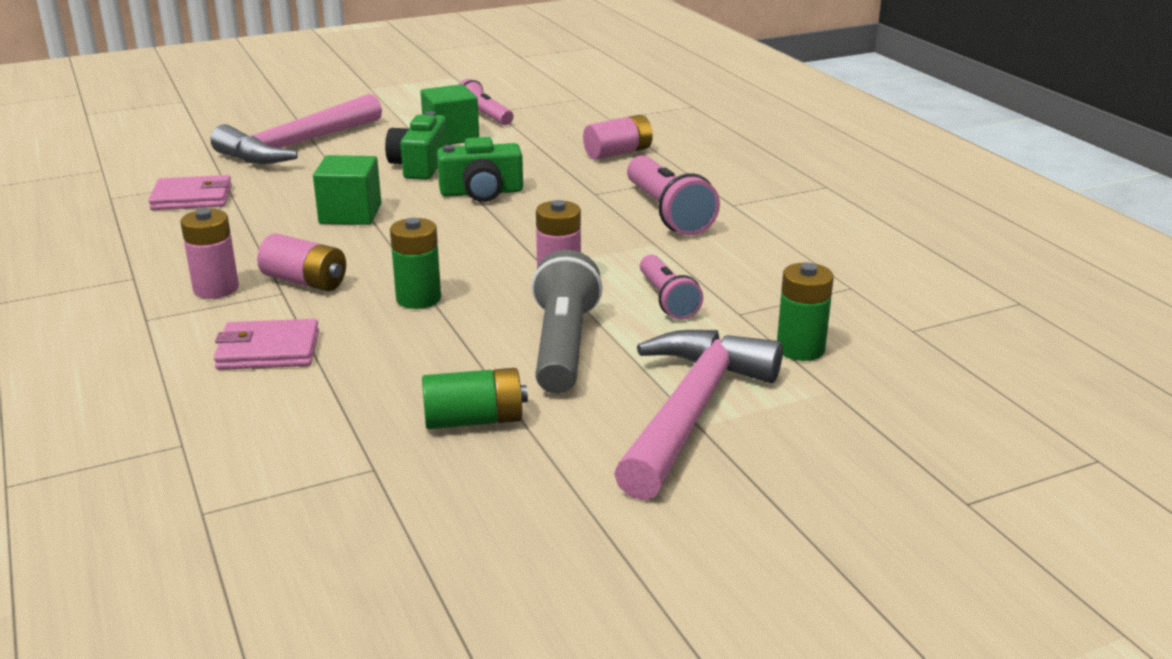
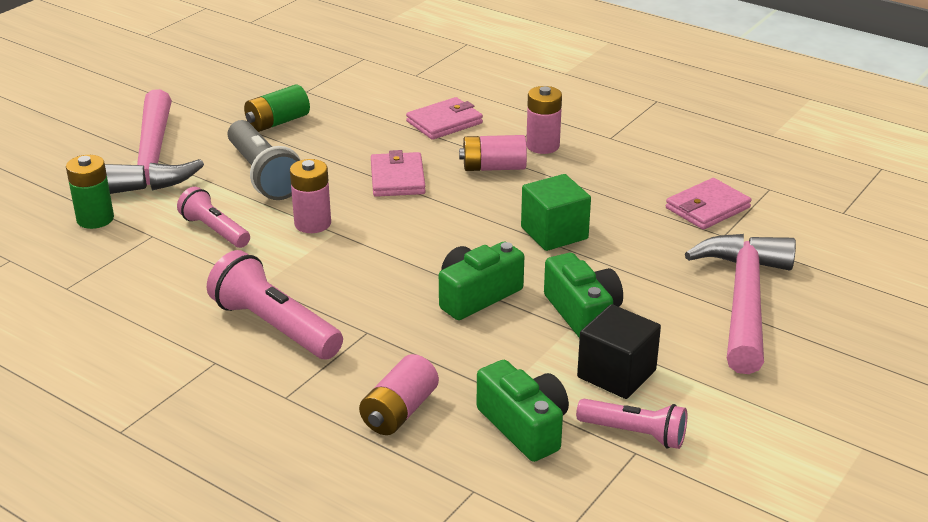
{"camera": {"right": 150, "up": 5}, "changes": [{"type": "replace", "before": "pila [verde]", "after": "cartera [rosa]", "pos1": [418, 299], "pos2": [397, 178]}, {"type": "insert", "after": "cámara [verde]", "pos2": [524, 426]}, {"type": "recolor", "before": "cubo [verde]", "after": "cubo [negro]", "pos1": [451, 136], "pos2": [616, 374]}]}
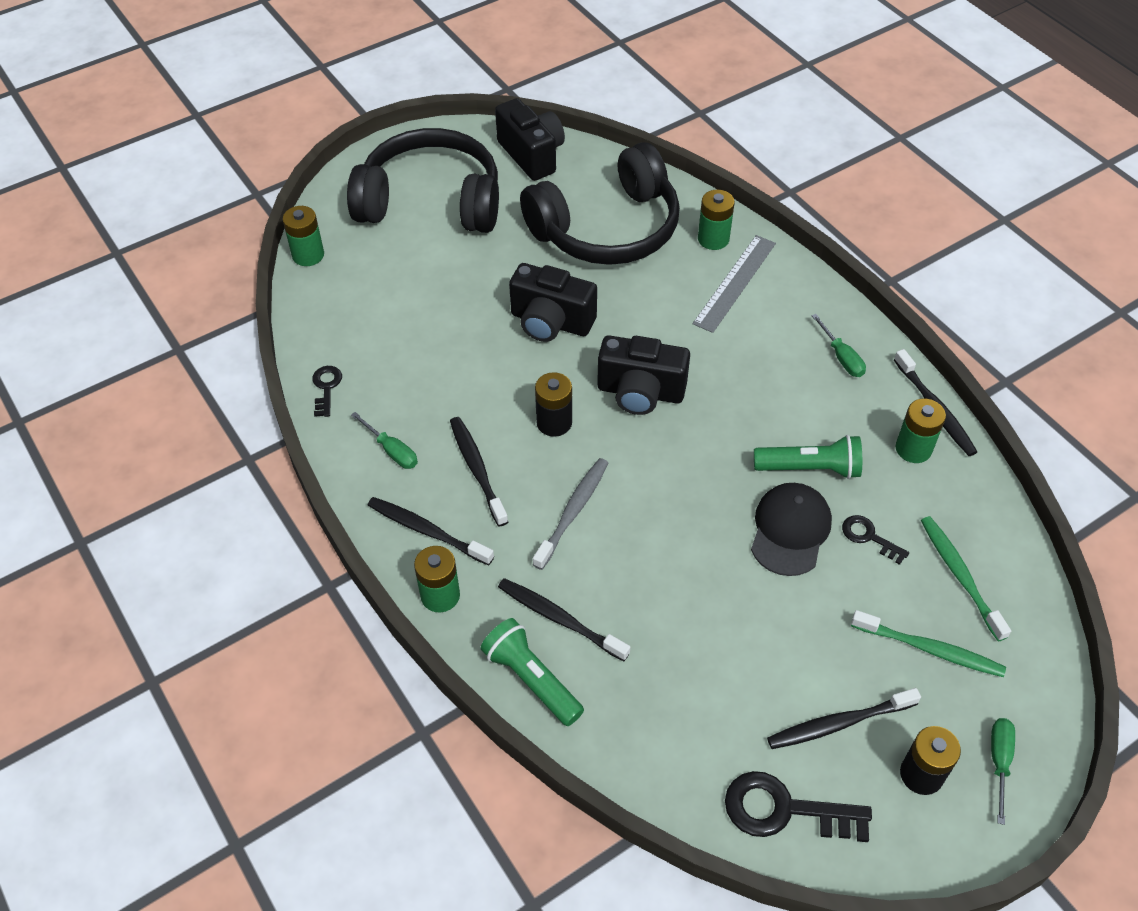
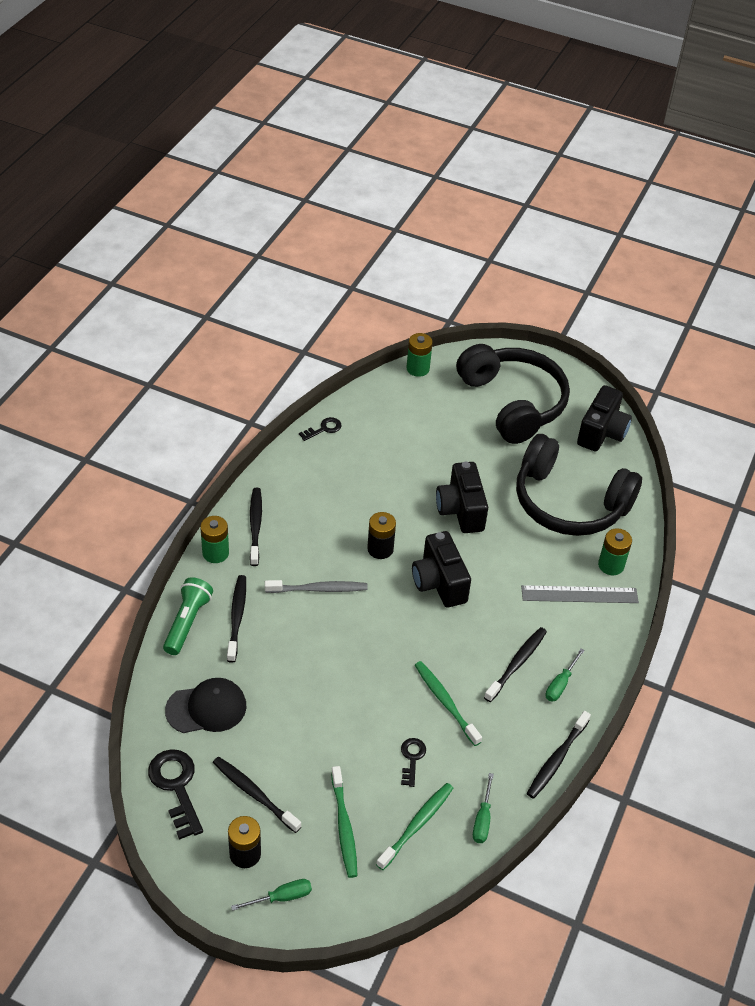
{"camera": {"right": 55, "up": -5}, "changes": [{"type": "move", "before": "gorra [negro]", "pos1": [790, 530], "pos2": [206, 708]}, {"type": "replace", "before": "lámpara de mano [verde]", "after": "cepillo de dientes [verde]", "pos1": [810, 468], "pos2": [445, 702]}, {"type": "move", "before": "destornillador [verde]", "pos1": [392, 451], "pos2": [482, 819]}, {"type": "move", "before": "cepillo de dientes [negro]", "pos1": [477, 470], "pos2": [516, 664]}, {"type": "delete", "before": "pila [verde]", "pos1": [913, 449]}]}
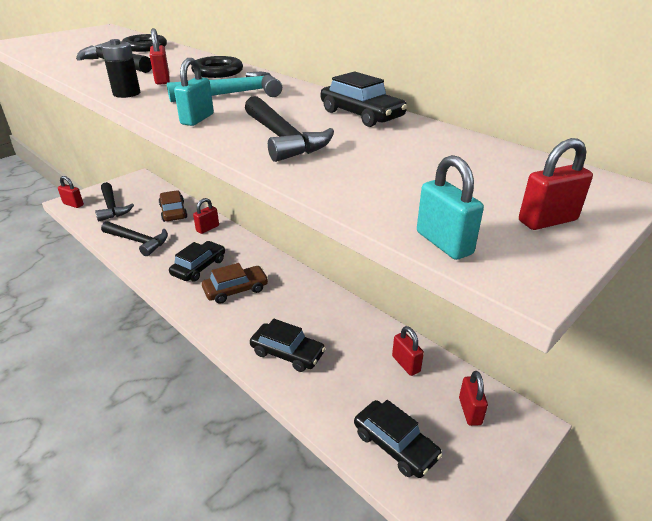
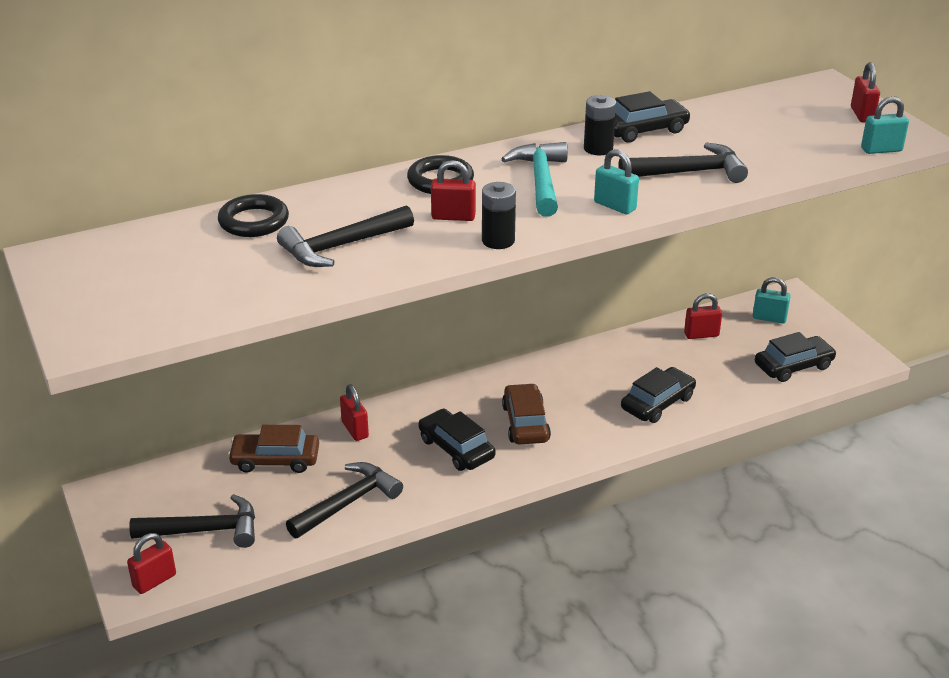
{"camera": {"right": -70, "up": 0}, "changes": [{"type": "insert", "after": "pila [negro]", "pos2": [598, 149]}, {"type": "recolor", "before": "candado [rojo]", "after": "candado [turquesa]", "pos1": [470, 411], "pos2": [769, 318]}]}
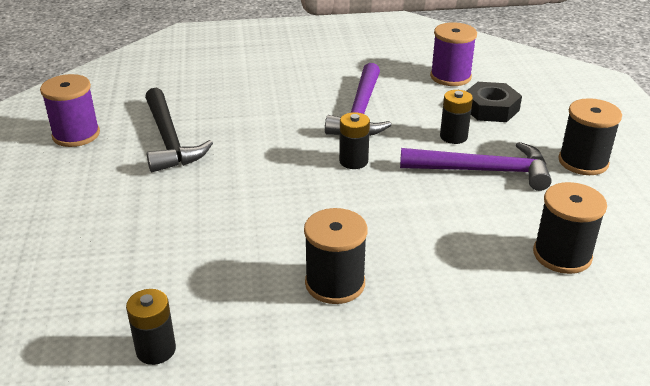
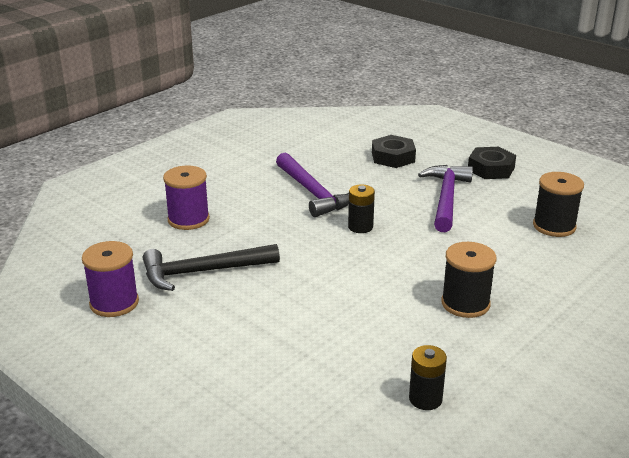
{"camera": {"right": -40, "up": -5}, "changes": [{"type": "rotate", "before": "martillo [negro]", "pos1": [169, 140], "pos2": [203, 272], "turn": 135}, {"type": "move", "before": "carrete [morado]", "pos1": [450, 77], "pos2": [188, 219]}, {"type": "rotate", "before": "martillo [morado]", "pos1": [483, 171], "pos2": [446, 198], "turn": -45}, {"type": "replace", "before": "carrete [negro]", "after": "tuerca [negro]", "pos1": [583, 162], "pos2": [491, 169]}, {"type": "delete", "before": "pila [negro]", "pos1": [453, 136]}]}
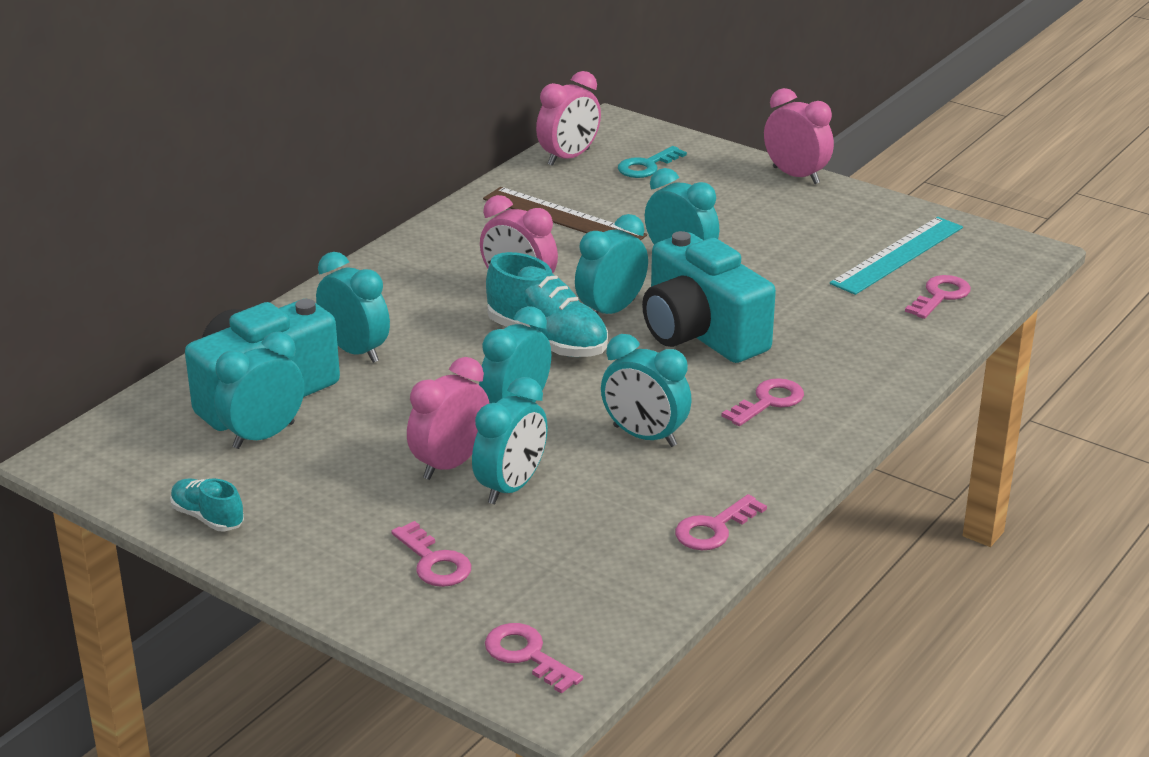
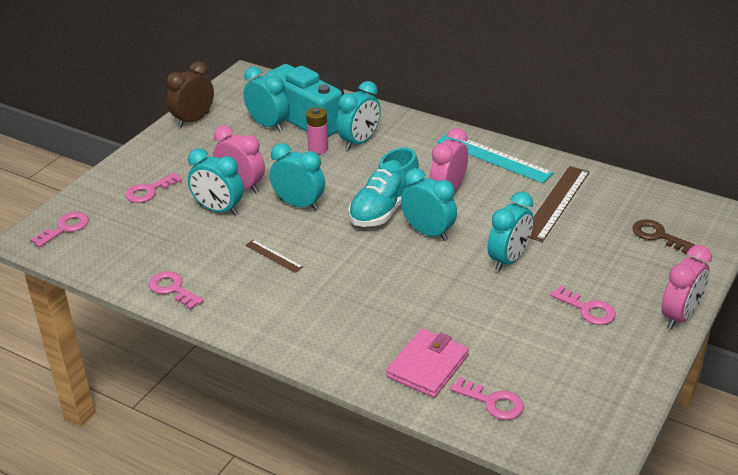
{"camera": {"right": 85, "up": 5}, "changes": [{"type": "replace", "before": "zapato [turquesa]", "after": "despertador [marrón]", "pos1": [208, 517], "pos2": [193, 120]}, {"type": "replace", "before": "despertador [turquesa]", "after": "regla [marrón]", "pos1": [644, 436], "pos2": [273, 256]}, {"type": "insert", "after": "pila [rosa]", "pos2": [318, 149]}, {"type": "insert", "after": "cartera [rosa]", "pos2": [428, 366]}, {"type": "move", "before": "regla [turquesa]", "pos1": [897, 255], "pos2": [494, 157]}, {"type": "move", "before": "llave [rosa]", "pos1": [768, 402], "pos2": [587, 309]}, {"type": "recolor", "before": "llave [turquesa]", "after": "llave [marrón]", "pos1": [647, 166], "pos2": [657, 235]}, {"type": "delete", "before": "despertador [rosa]", "pos1": [569, 157]}, {"type": "delete", "before": "cámara [turquesa]", "pos1": [700, 333]}]}
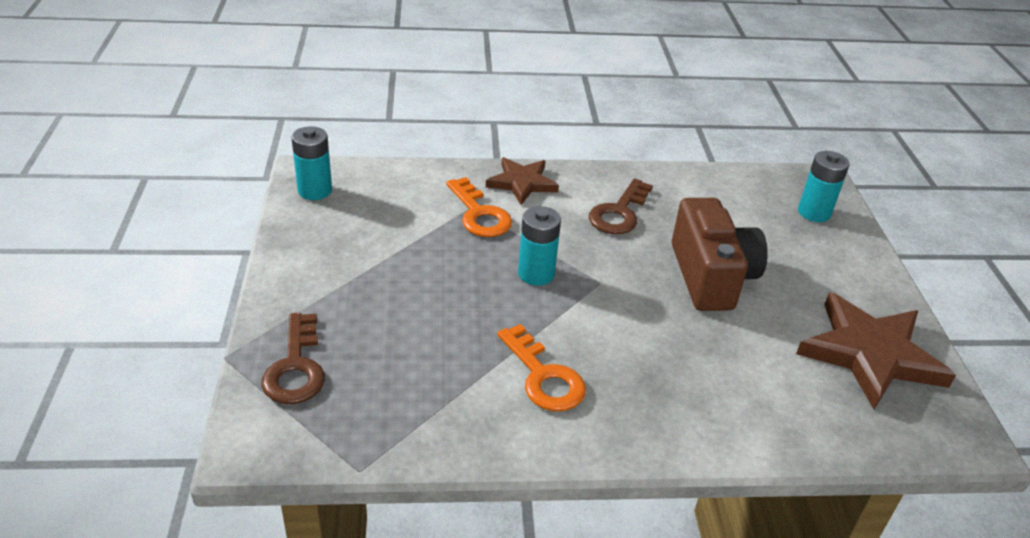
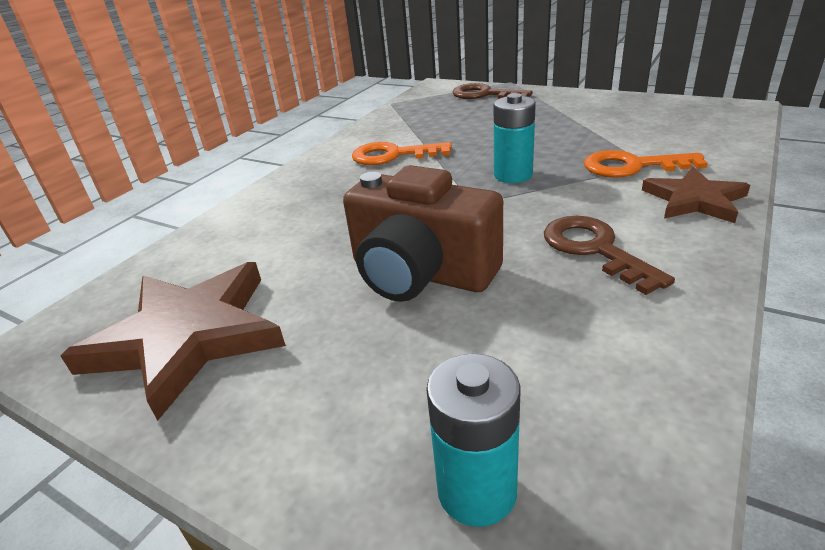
{"camera": {"right": 130, "up": -5}, "changes": [{"type": "delete", "before": "pila [turquesa]", "pos1": [315, 191]}]}
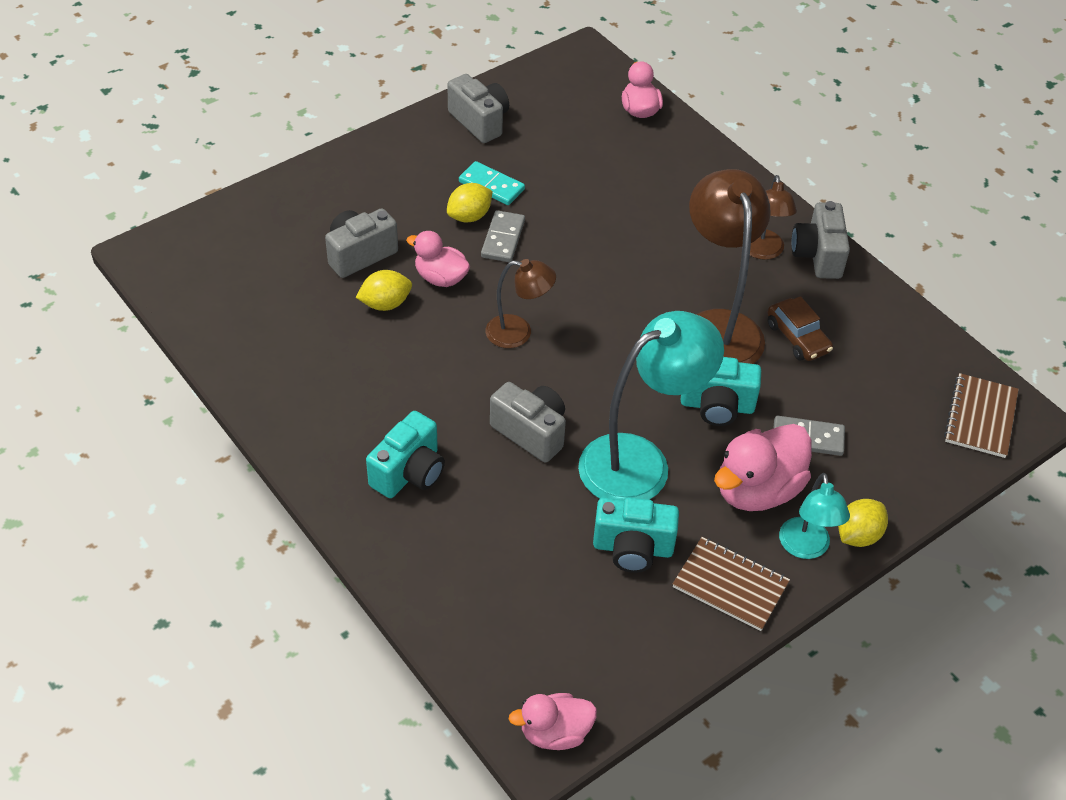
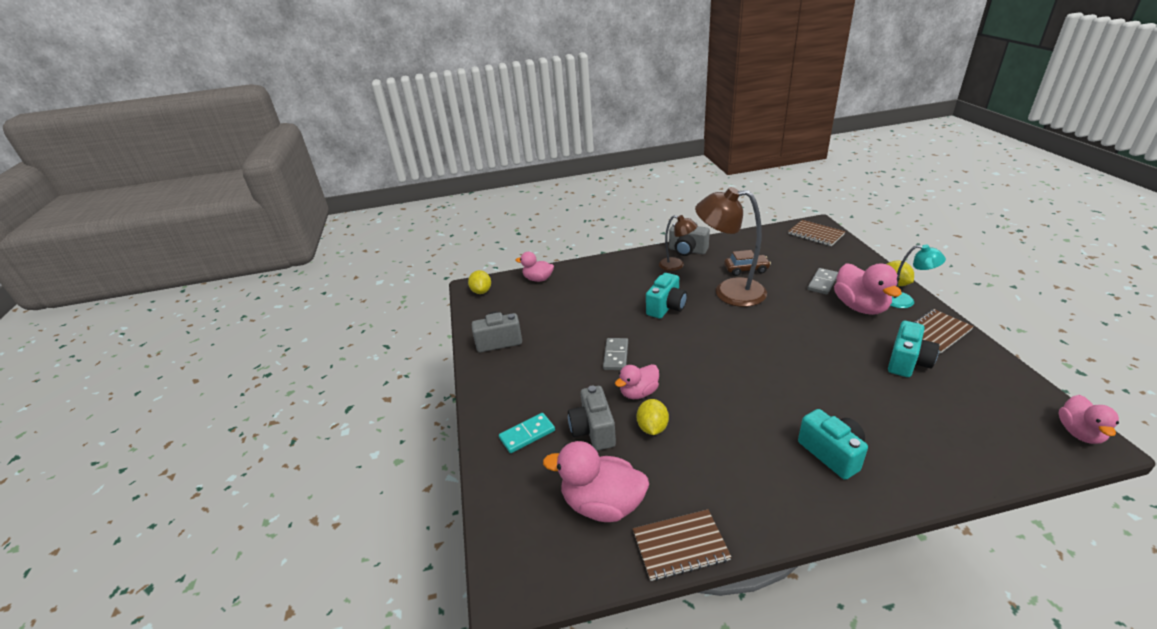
{"camera": {"right": -60, "up": -15}, "changes": [{"type": "move", "before": "limón [amarillo]", "pos1": [469, 216], "pos2": [481, 291]}, {"type": "move", "before": "ficha de dominó [turquesa]", "pos1": [491, 186], "pos2": [527, 434]}, {"type": "insert", "after": "pato [rosa]", "pos2": [602, 504]}, {"type": "rotate", "before": "ficha de dominó [gris]", "pos1": [503, 239], "pos2": [615, 355], "turn": 60}, {"type": "insert", "after": "cuaderno [marrón]", "pos2": [680, 546]}, {"type": "move", "before": "cámara [turquesa]", "pos1": [717, 406], "pos2": [666, 307]}, {"type": "delete", "before": "lámpara [marrón]", "pos1": [518, 333]}, {"type": "delete", "before": "cámara [gris]", "pos1": [531, 432]}, {"type": "delete", "before": "lámpara [turquesa]", "pos1": [640, 461]}]}
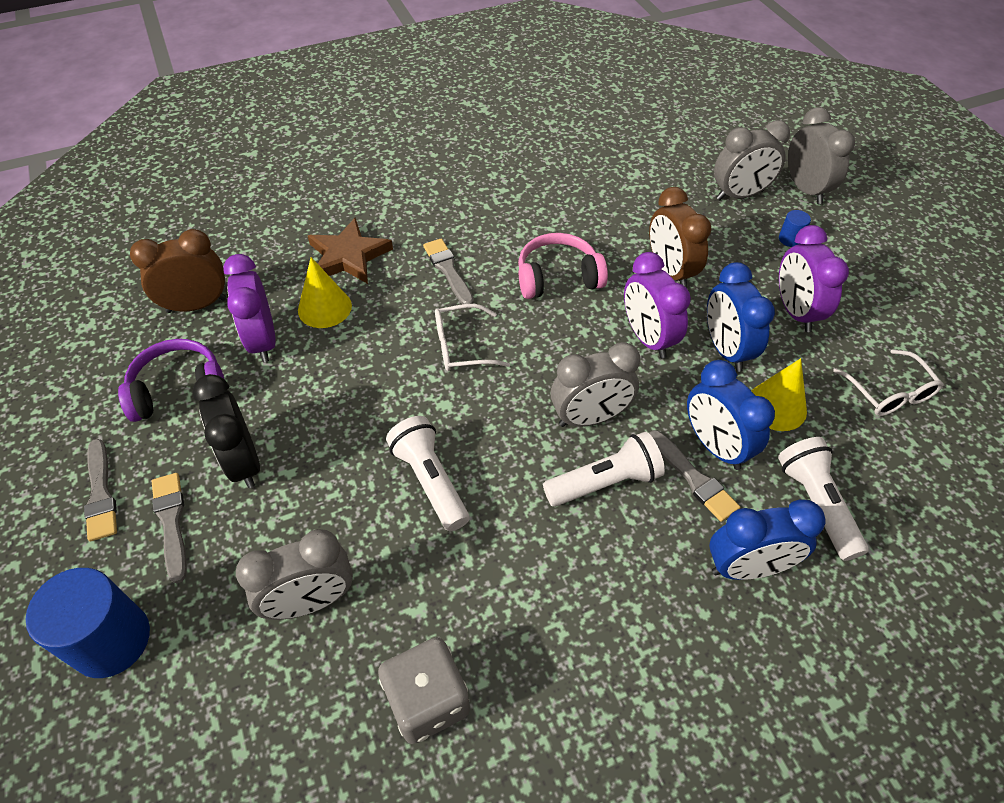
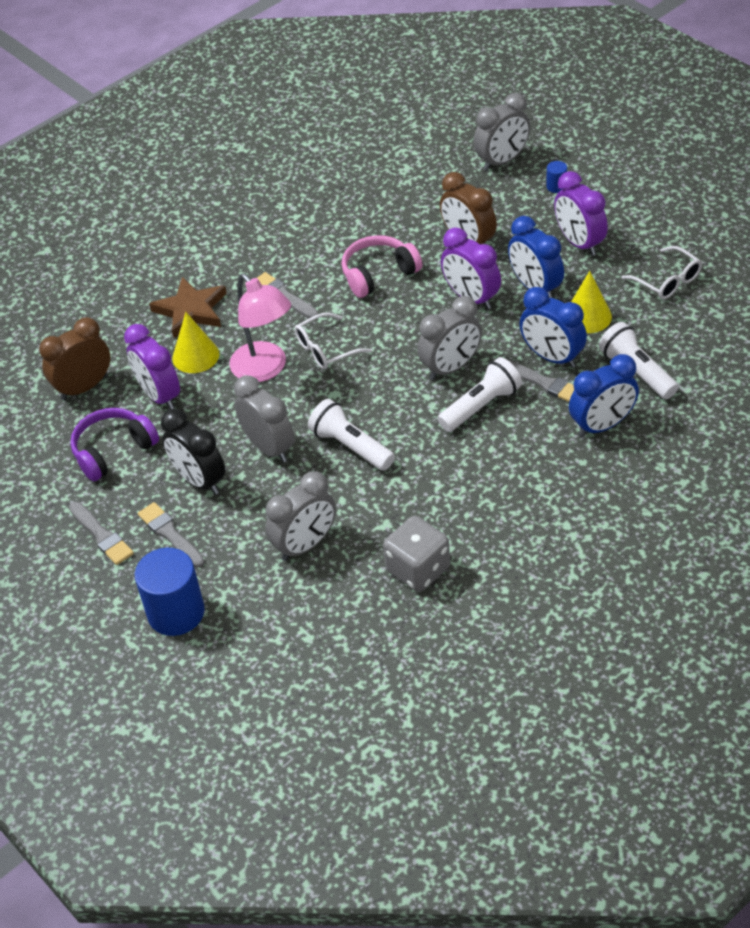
{"camera": {"right": -15, "up": -5}, "changes": [{"type": "insert", "after": "lámpara [rosa]", "pos2": [265, 369]}, {"type": "move", "before": "despertador [gris]", "pos1": [805, 189], "pos2": [269, 447]}]}
